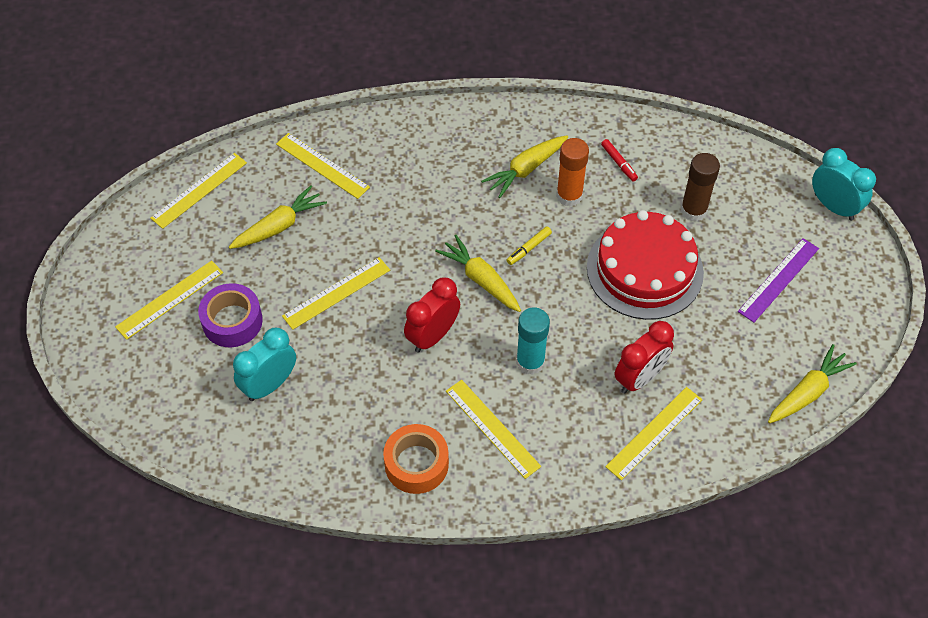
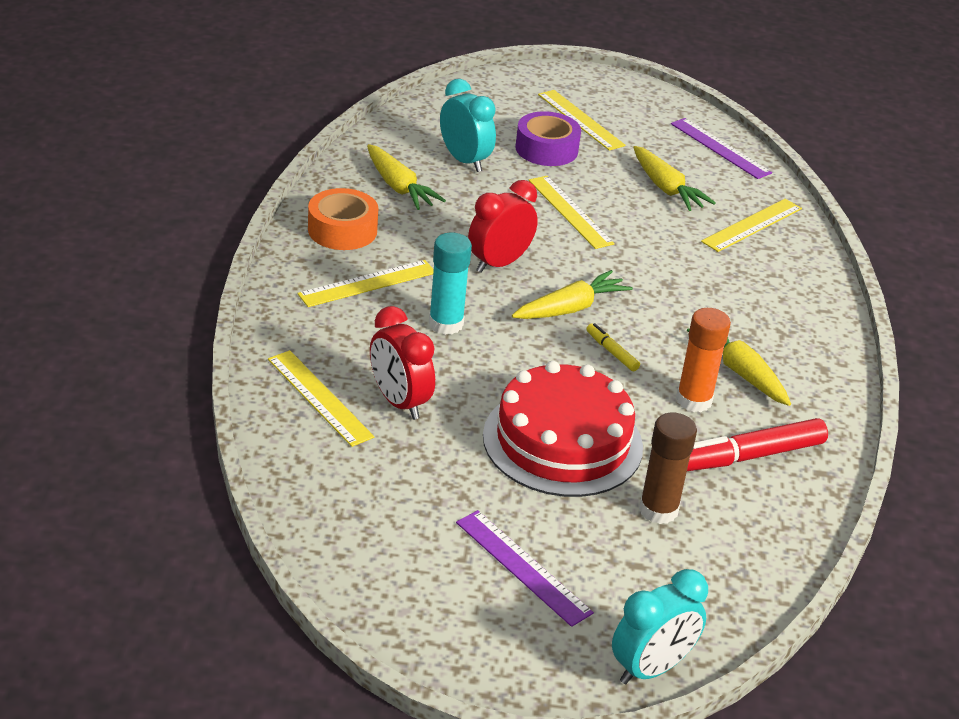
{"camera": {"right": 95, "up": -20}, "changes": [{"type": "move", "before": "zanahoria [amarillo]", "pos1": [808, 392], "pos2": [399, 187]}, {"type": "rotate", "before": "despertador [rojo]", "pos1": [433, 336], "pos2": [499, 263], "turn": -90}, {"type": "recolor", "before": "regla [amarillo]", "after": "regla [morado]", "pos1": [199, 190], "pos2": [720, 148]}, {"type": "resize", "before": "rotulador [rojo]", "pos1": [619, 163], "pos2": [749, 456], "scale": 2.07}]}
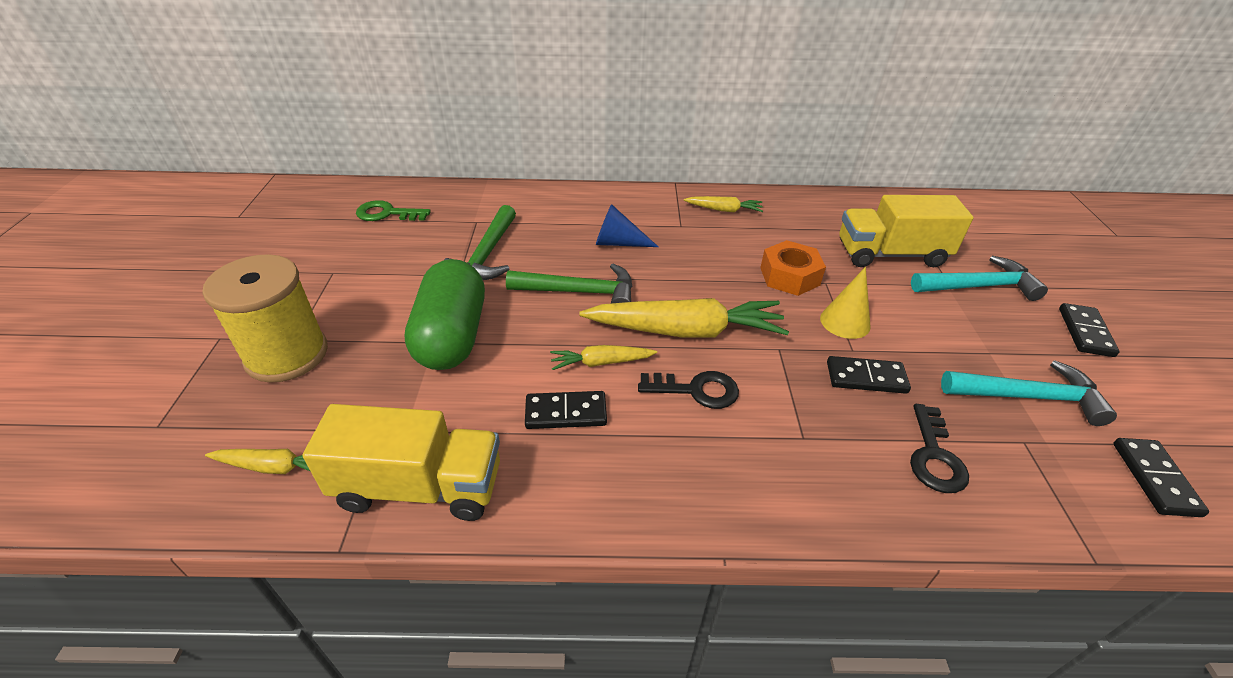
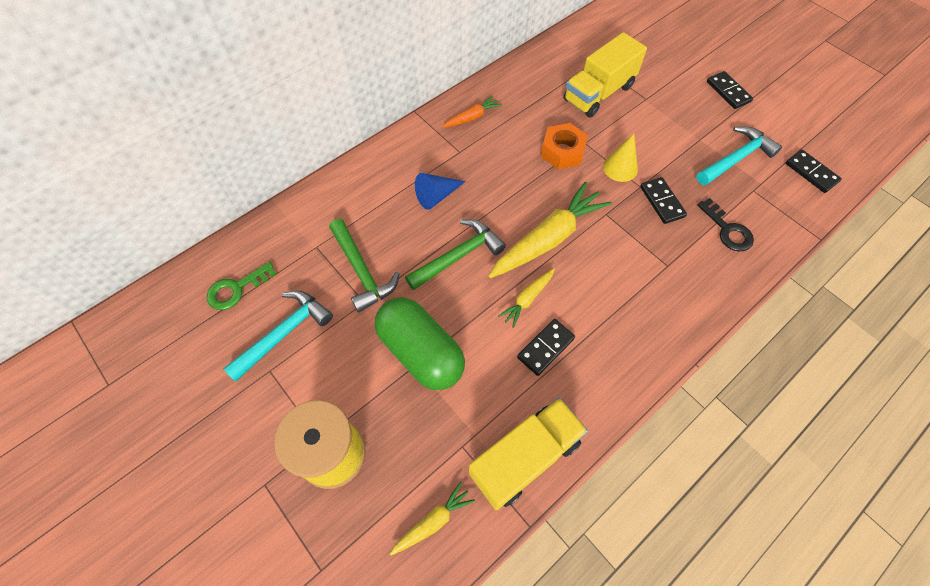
{"camera": {"right": -40, "up": 20}, "changes": [{"type": "move", "before": "martillo [turquesa]", "pos1": [979, 286], "pos2": [284, 333]}, {"type": "recolor", "before": "zanahoria [amarillo]", "after": "zanahoria [naranja]", "pos1": [724, 210], "pos2": [472, 117]}, {"type": "rotate", "before": "ficha de dominó [negro]", "pos1": [866, 378], "pos2": [662, 202], "turn": -75}, {"type": "delete", "before": "llave [negro]", "pos1": [696, 390]}]}
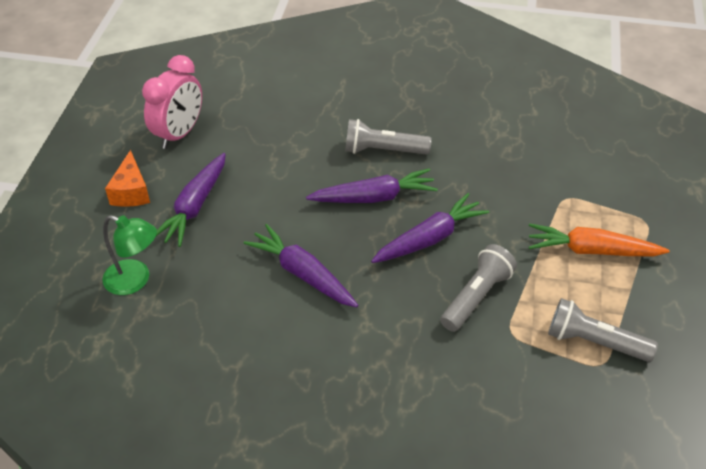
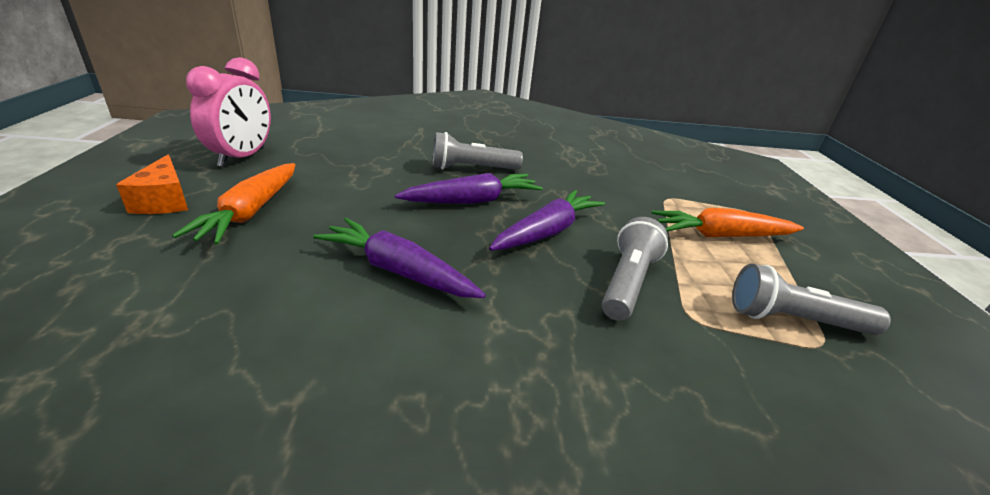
{"camera": {"right": -15, "up": -15}, "changes": [{"type": "recolor", "before": "zanahoria [morado]", "after": "zanahoria [naranja]", "pos1": [194, 206], "pos2": [250, 212]}, {"type": "delete", "before": "lámpara [verde]", "pos1": [135, 280]}]}
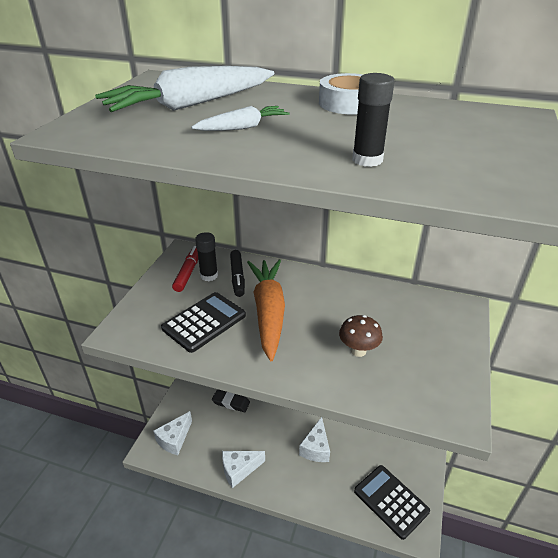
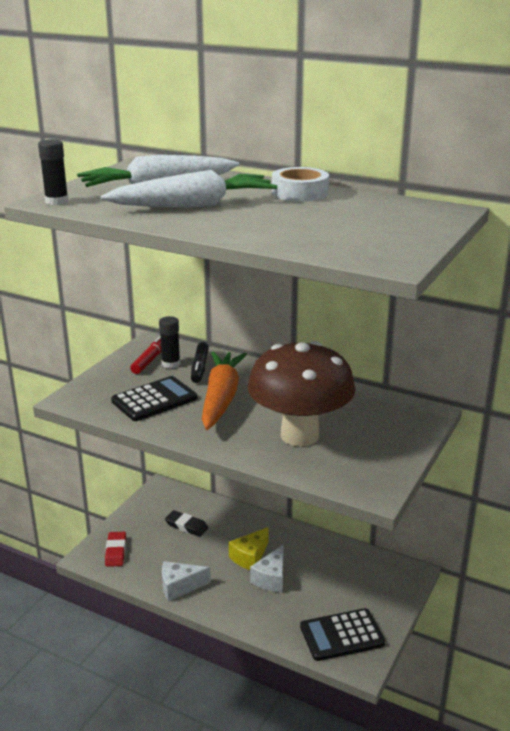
{"camera": {"right": 10, "up": -10}, "changes": [{"type": "move", "before": "barra de pegamento [negro]", "pos1": [367, 160], "pos2": [57, 201]}, {"type": "resize", "before": "zanahoria [blanco]", "pos1": [242, 127], "pos2": [193, 205], "scale": 2.01}, {"type": "replace", "before": "queso [blanco]", "after": "goma de borrar [rojo]", "pos1": [174, 439], "pos2": [116, 551]}, {"type": "insert", "after": "queso [amarillo]", "pos2": [250, 557]}, {"type": "resize", "before": "seta [marrón]", "pos1": [358, 351], "pos2": [299, 435], "scale": 2.44}, {"type": "rotate", "before": "calculadora [negro]", "pos1": [391, 501], "pos2": [341, 635], "turn": -75}]}
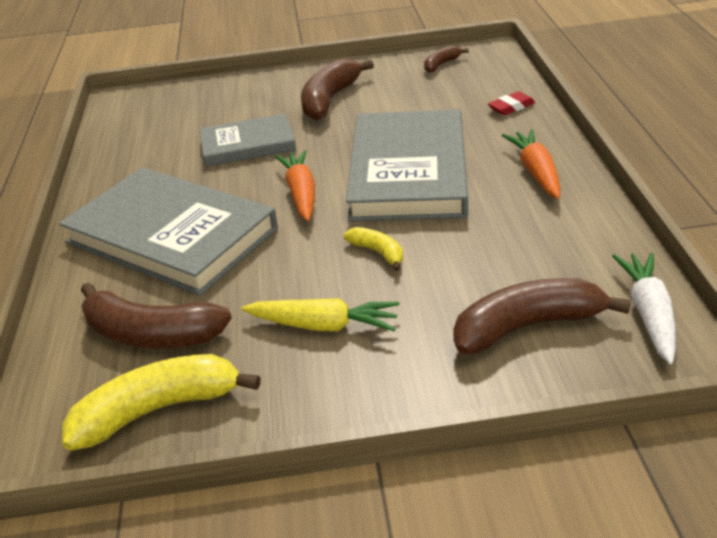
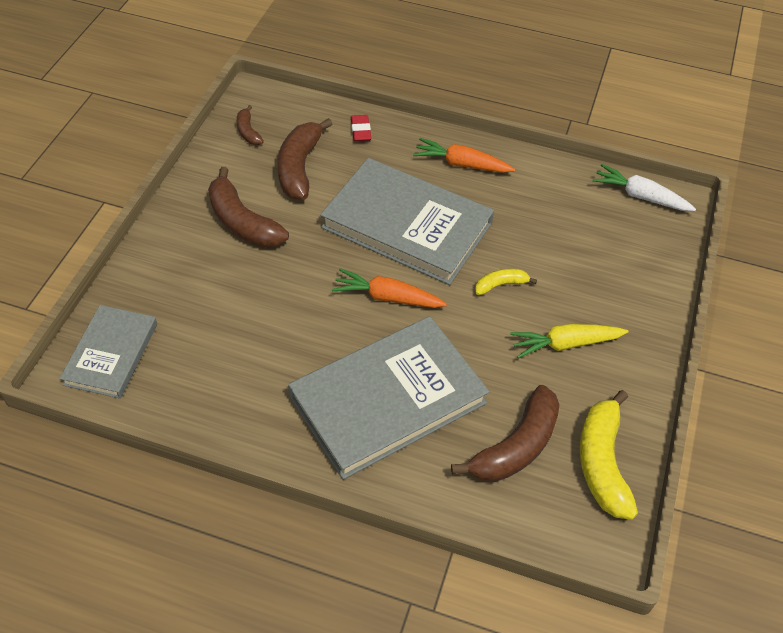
{"camera": {"right": -70, "up": 15}, "changes": [{"type": "move", "before": "libro [gris]", "pos1": [248, 145], "pos2": [111, 354]}, {"type": "move", "before": "plátano [marrón]", "pos1": [527, 327], "pos2": [299, 168]}, {"type": "rotate", "before": "zanahoria [amarillo]", "pos1": [324, 325], "pos2": [565, 344], "turn": -135}]}
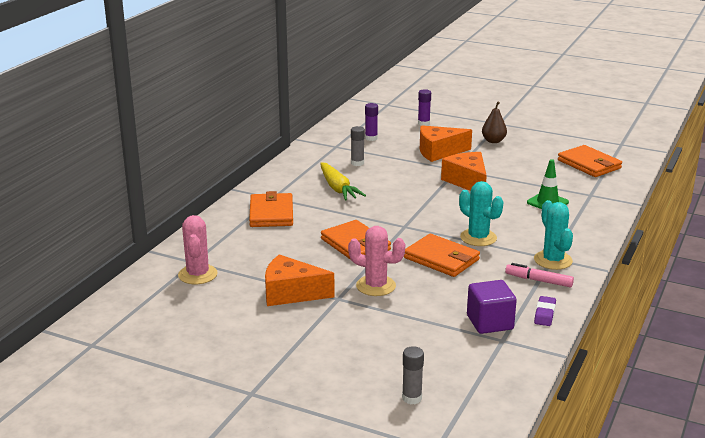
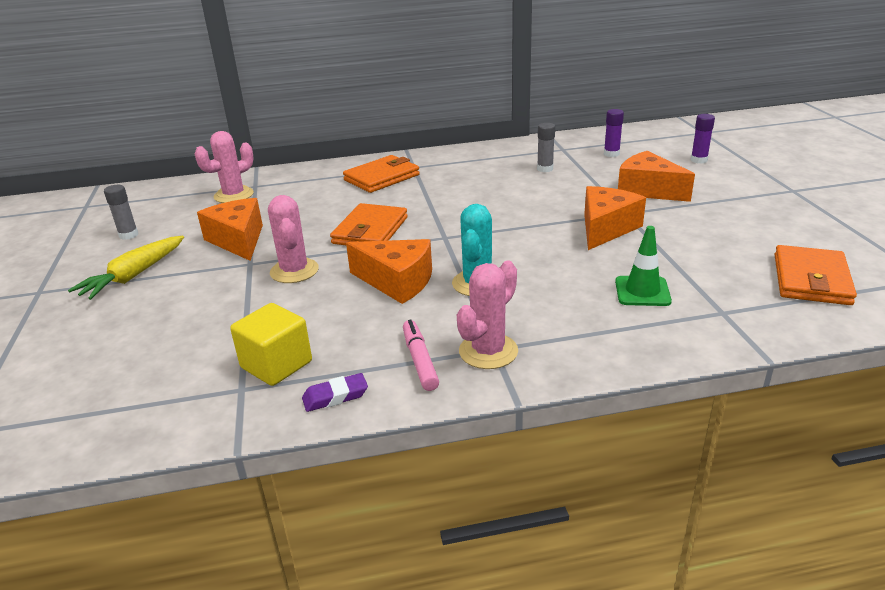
{"camera": {"right": 55, "up": 5}, "changes": [{"type": "move", "before": "zanahoria [amarillo]", "pos1": [338, 188], "pos2": [133, 276]}, {"type": "move", "before": "barra de pegamento [gris]", "pos1": [412, 398], "pos2": [128, 235]}, {"type": "recolor", "before": "cubo [morado]", "after": "cubo [amarillo]", "pos1": [490, 322], "pos2": [276, 365]}, {"type": "replace", "before": "cartera [naranja]", "after": "queso [naranja]", "pos1": [441, 259], "pos2": [397, 282]}, {"type": "recolor", "before": "cactus [turquesa]", "after": "cactus [rosa]", "pos1": [553, 260], "pos2": [488, 351]}, {"type": "delete", "before": "pera [marrón]", "pos1": [493, 141]}]}
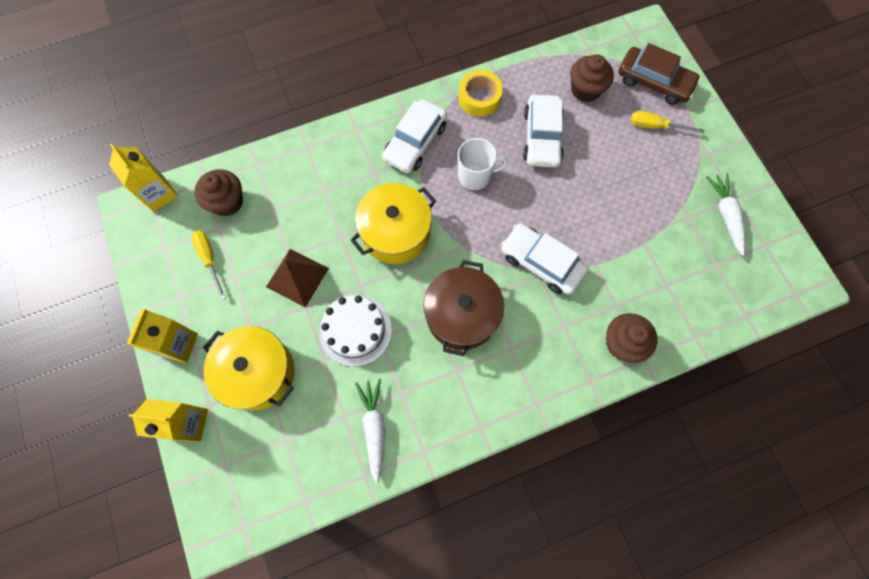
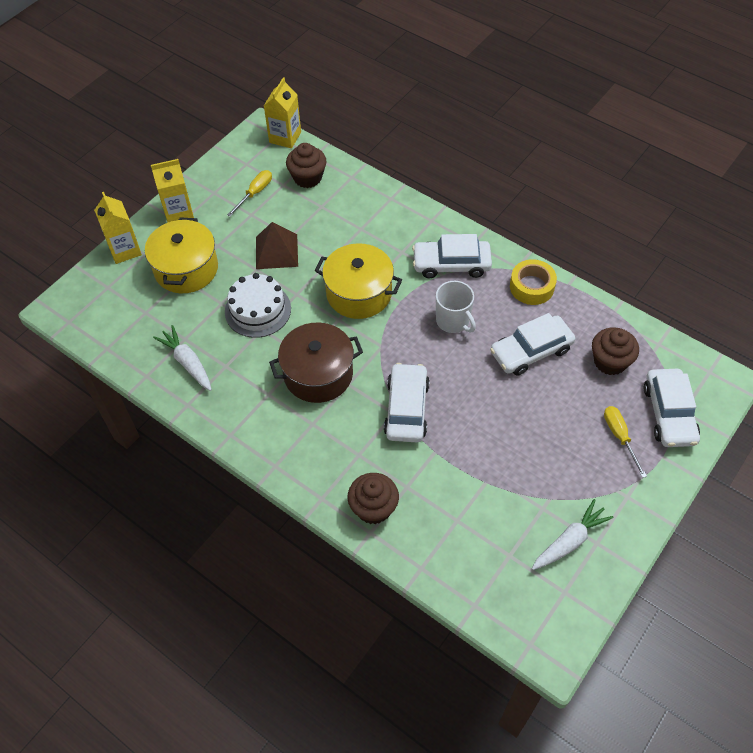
{"camera": {"right": 60, "up": -15}, "changes": [{"type": "rotate", "before": "zanahoria [blanco]", "pos1": [374, 427], "pos2": [187, 362], "turn": -90}, {"type": "recolor", "before": "coche [marrón]", "after": "coche [blanco]", "pos1": [654, 82], "pos2": [669, 414]}]}
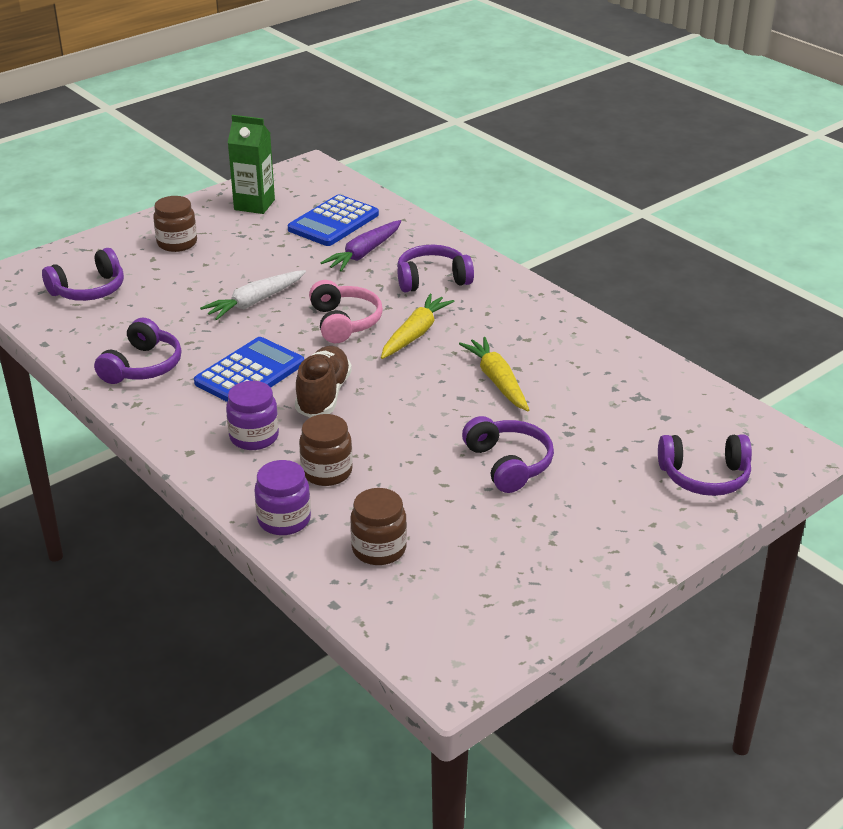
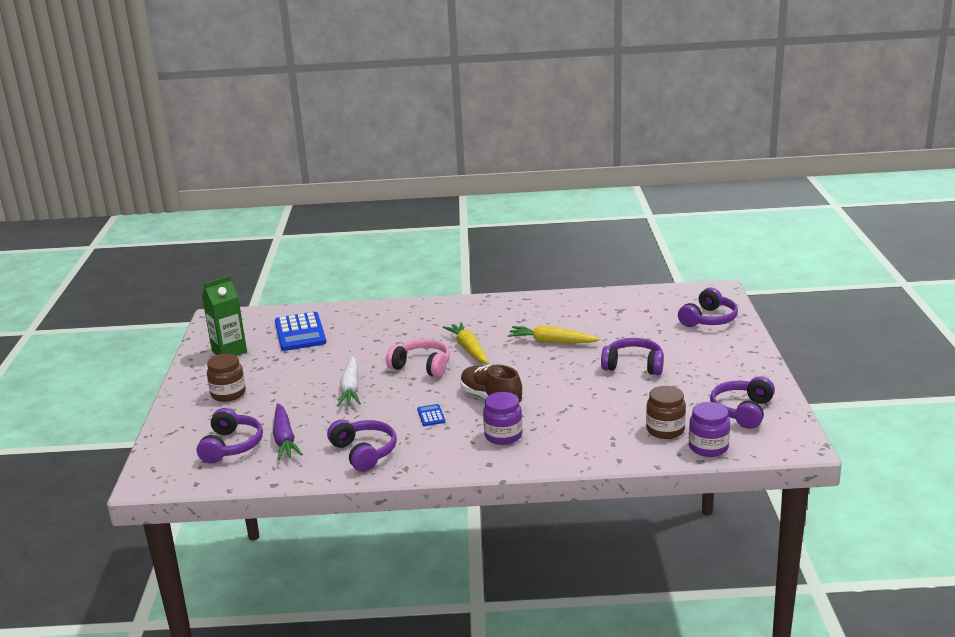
{"camera": {"right": -50, "up": -10}, "changes": [{"type": "move", "before": "zanahoria [morado]", "pos1": [364, 253], "pos2": [284, 439]}, {"type": "resize", "before": "calculadora [azul]", "pos1": [250, 373], "pos2": [431, 416], "scale": 0.44}, {"type": "move", "before": "tarro [morado]", "pos1": [284, 520], "pos2": [708, 447]}, {"type": "move", "before": "auriculares [morado]", "pos1": [432, 279], "pos2": [742, 411]}, {"type": "delete", "before": "tarro [marrón]", "pos1": [327, 472]}]}
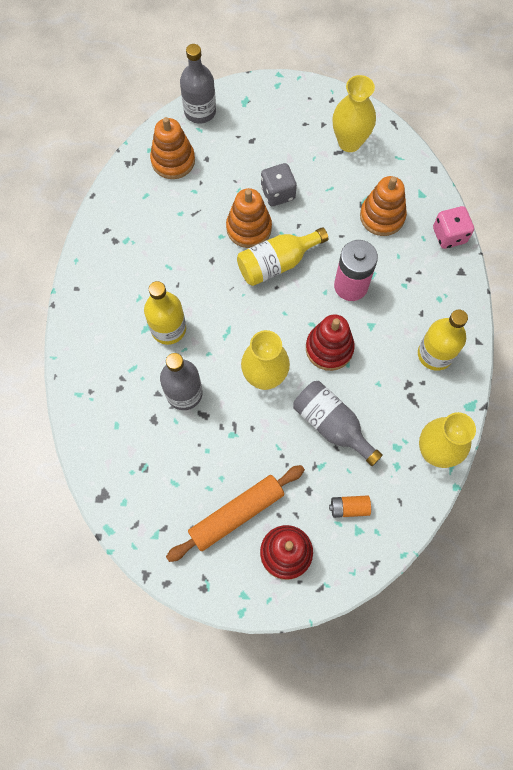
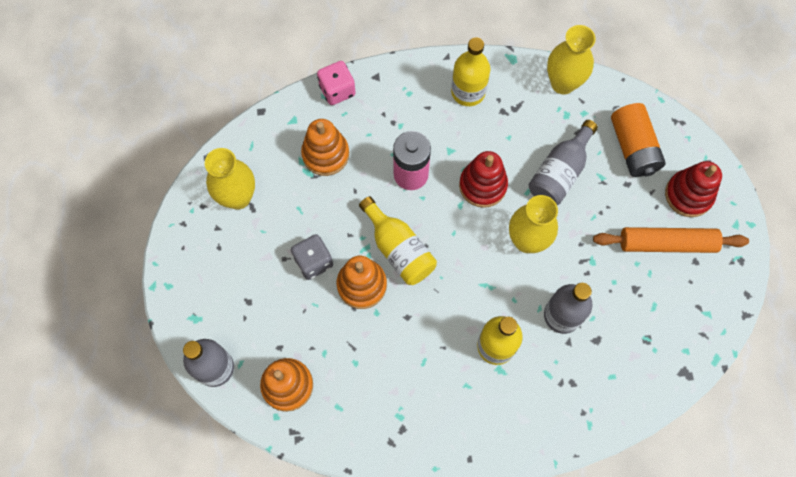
{"camera": {"right": -100, "up": 0}, "changes": [{"type": "rotate", "before": "rodillo [naranja]", "pos1": [236, 514], "pos2": [667, 243], "turn": -45}, {"type": "resize", "before": "pila [naranja]", "pos1": [349, 508], "pos2": [633, 148], "scale": 1.91}]}
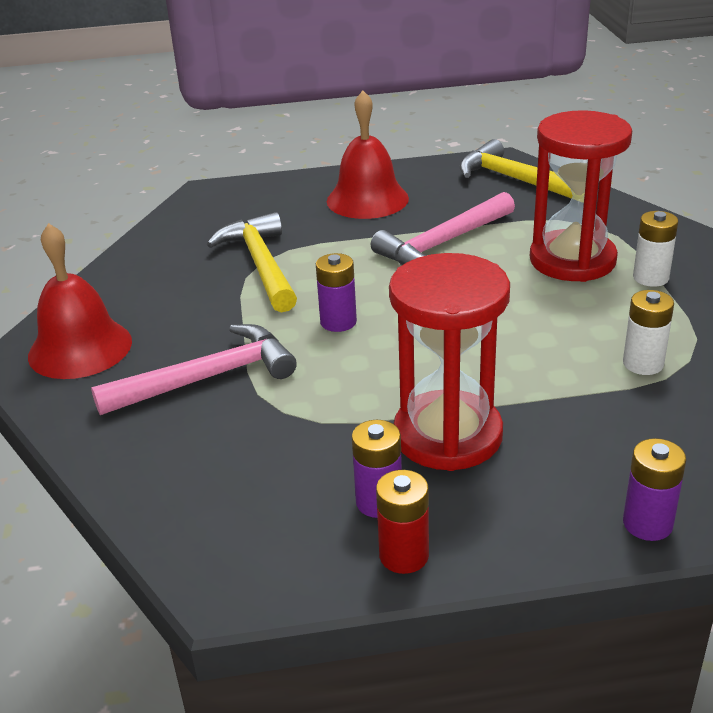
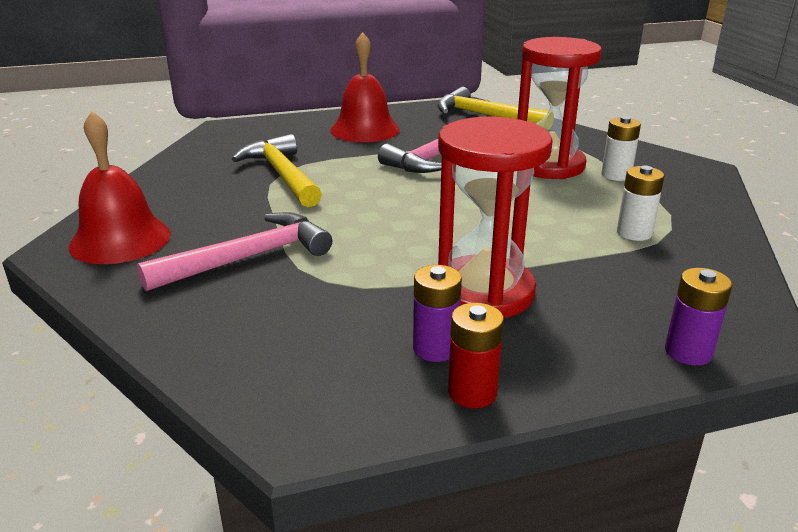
{"camera": {"right": -10, "up": -5}, "changes": [{"type": "delete", "before": "pila [morado]", "pos1": [338, 322]}]}
